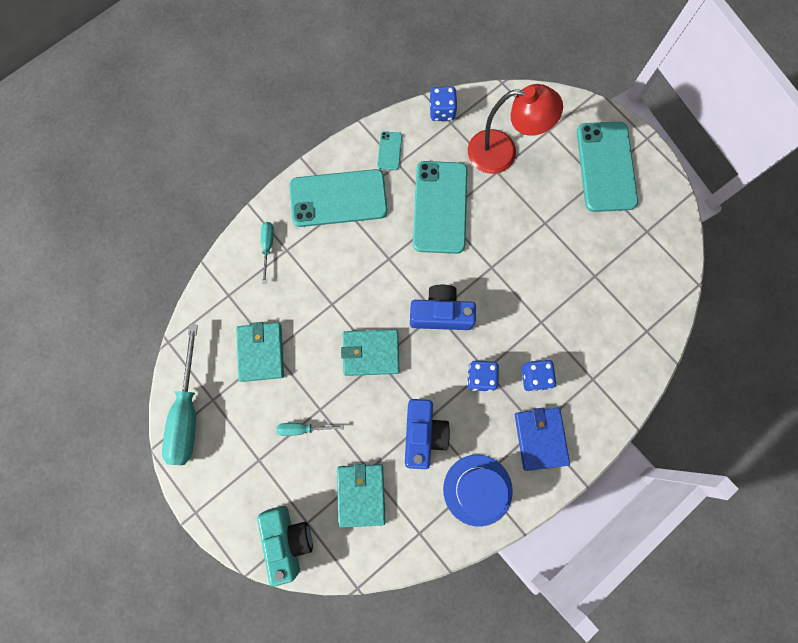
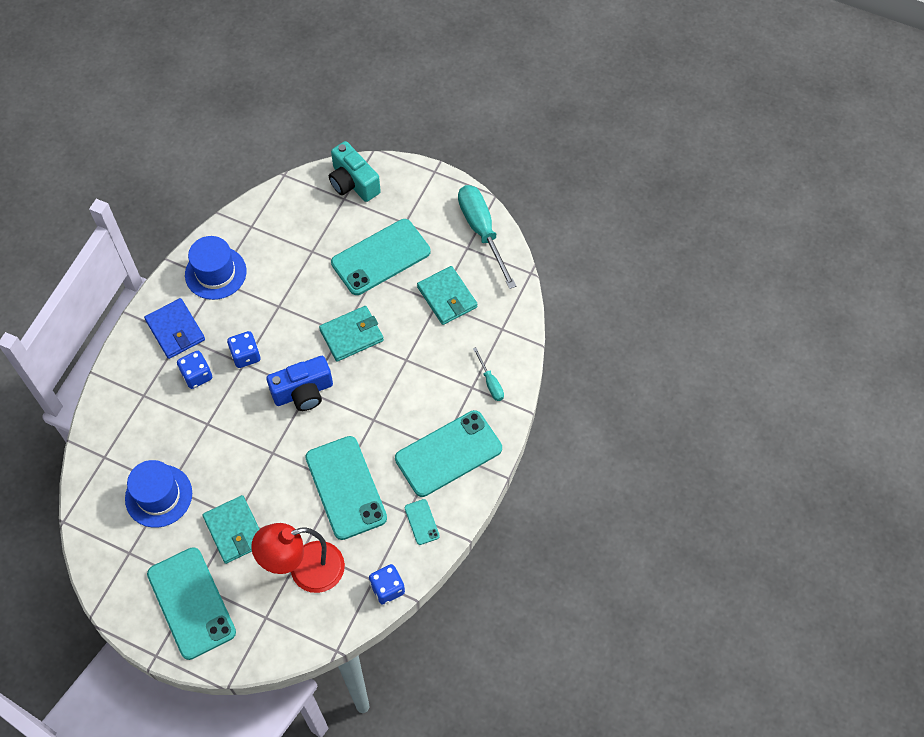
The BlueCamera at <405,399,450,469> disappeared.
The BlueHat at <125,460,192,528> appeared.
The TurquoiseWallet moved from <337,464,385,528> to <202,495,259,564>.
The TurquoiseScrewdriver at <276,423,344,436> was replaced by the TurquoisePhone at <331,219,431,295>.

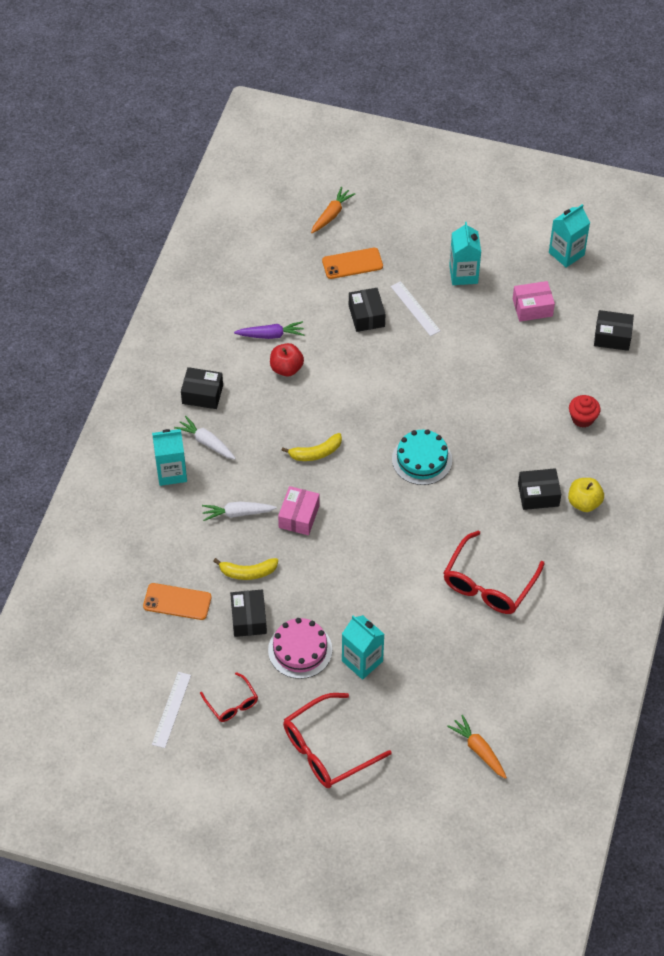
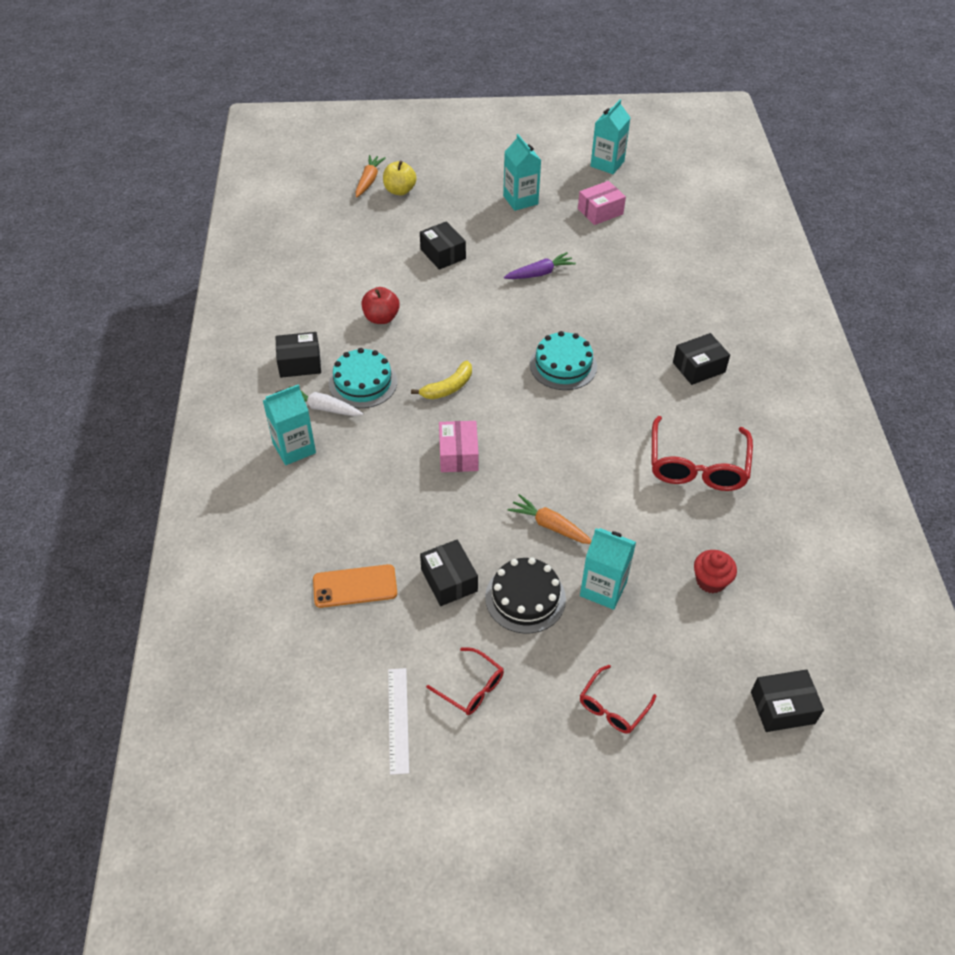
The WhiteCarrot at <202,502,277,521> disappeared.
The YellowBanana at <213,558,278,580> disappeared.
The OrangePhone at <322,248,383,279> disappeared.
The WhiteRuler at <391,281,440,336> disappeared.
The TurquoiseCake at <329,348,397,408> appeared.
The PurpleCarrot moved from <234,321,304,339> to <504,252,576,279>.
The OrangeCarrot moved from <447,715,507,779> to <508,494,592,544>.
The YellowApple moved from <568,478,604,512> to <383,161,417,195>.
The RedCupcake moved from <569,395,601,428> to <694,550,737,593>.
The BlackBox moved from <594,310,634,351> to <751,669,824,732>.
The PinkCake at <268,618,332,679> became the BlackCake at <485,557,566,634>.
The RedGlasses at <283,693,392,788> changed to 0.54 times the size.

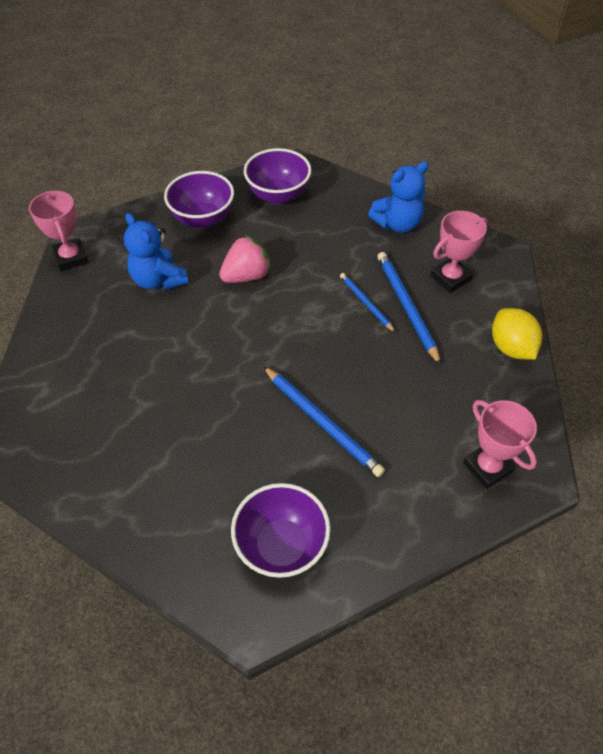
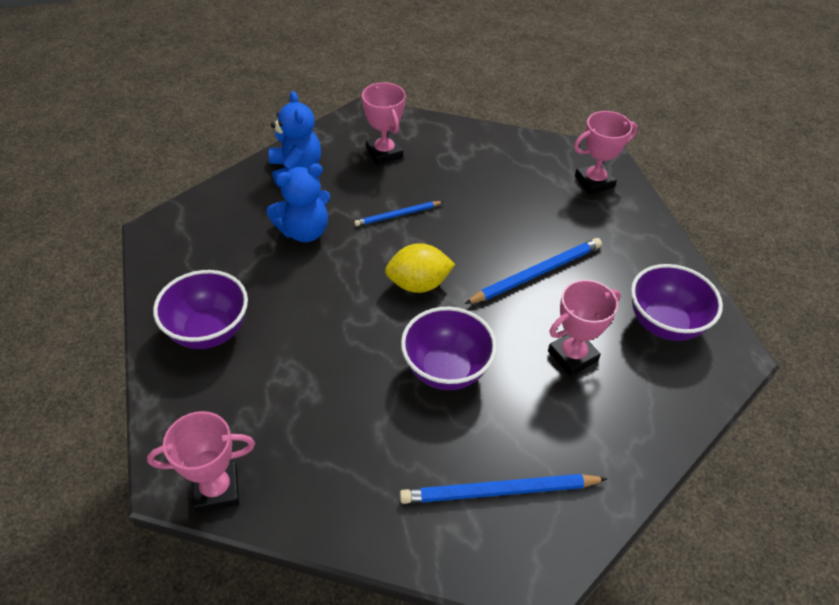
The PinkStrawberry at <219,234,272,283> disappeared.
The PinkTrophy at <548,280,621,376> appeared.
The BlueTeddyBear moved from <124,213,189,290> to <266,163,331,242>.
The PurpleBowl moved from <244,148,311,204> to <401,307,497,390>.
The BluePencil moved from <377,252,441,365> to <400,474,608,504>.
The YellowLemon moved from <492,308,542,360> to <385,243,455,293>.

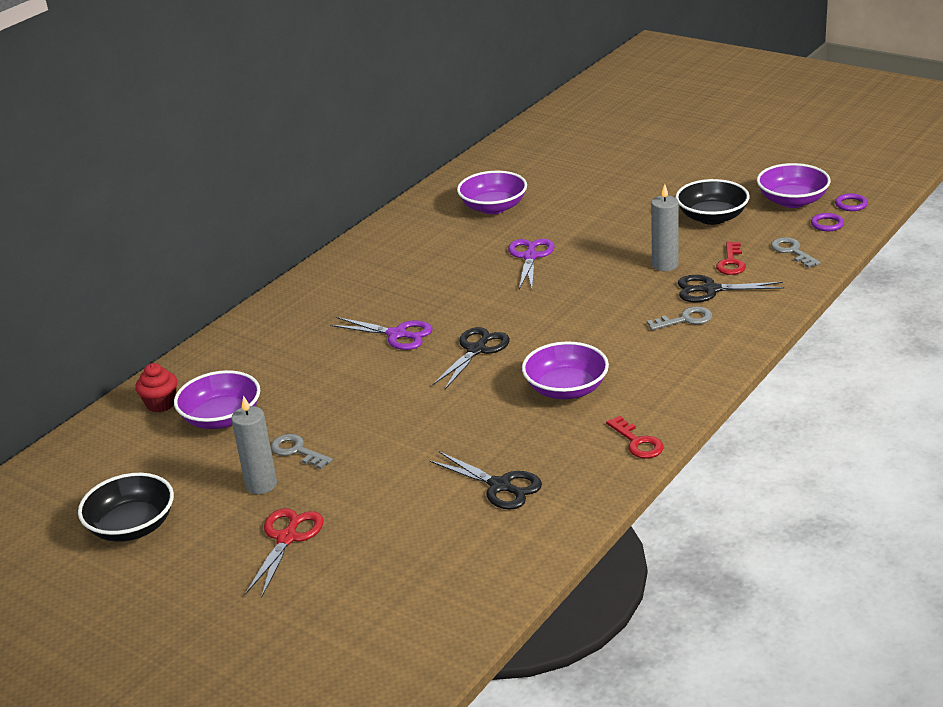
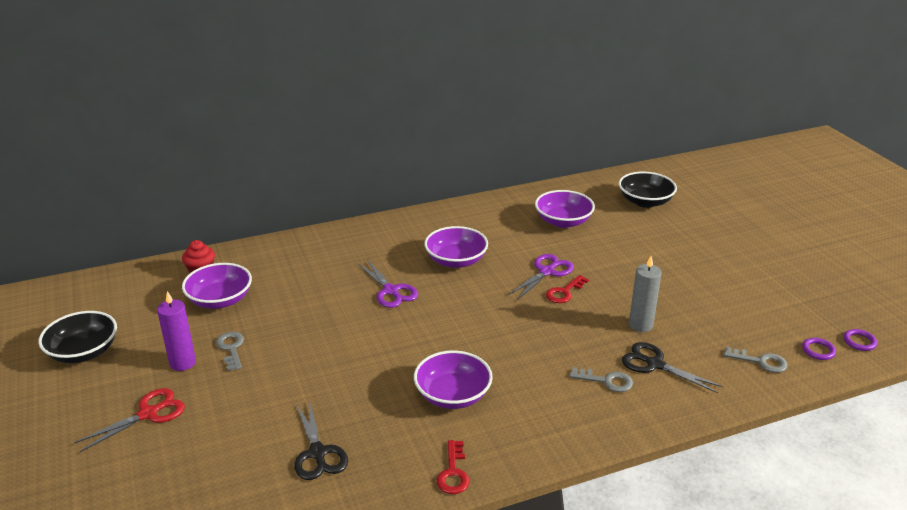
The BlackScissors at <432,327,510,389> disappeared.
The BlackBowl moved from <676,179,750,225> to <619,172,677,208>.
The RedKey moved from <716,242,746,275> to <546,275,589,303>.
The PurpleBowl moved from <757,163,831,208> to <424,226,488,268>.
The GreyCandle at <231,395,277,494> became the PurpleCandle at <157,291,196,371>.
The GreyKey at <771,237,820,268> turned 105 degrees clockwise.

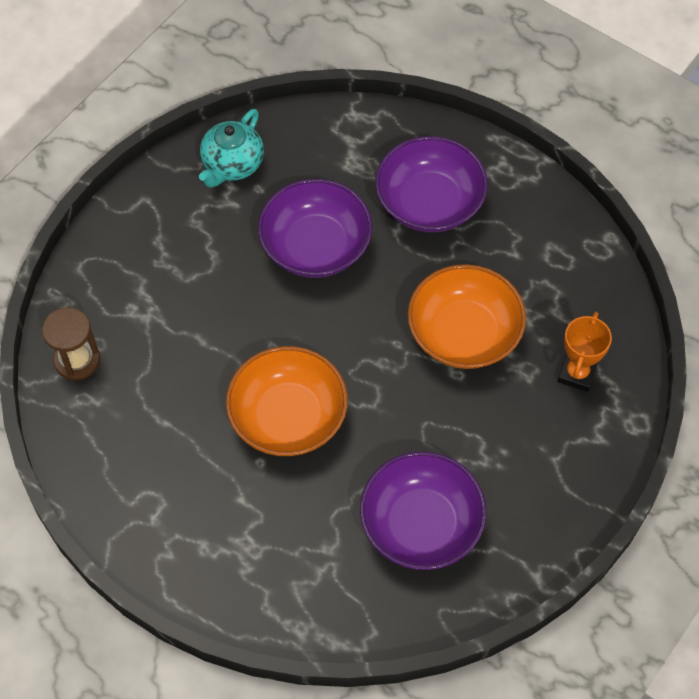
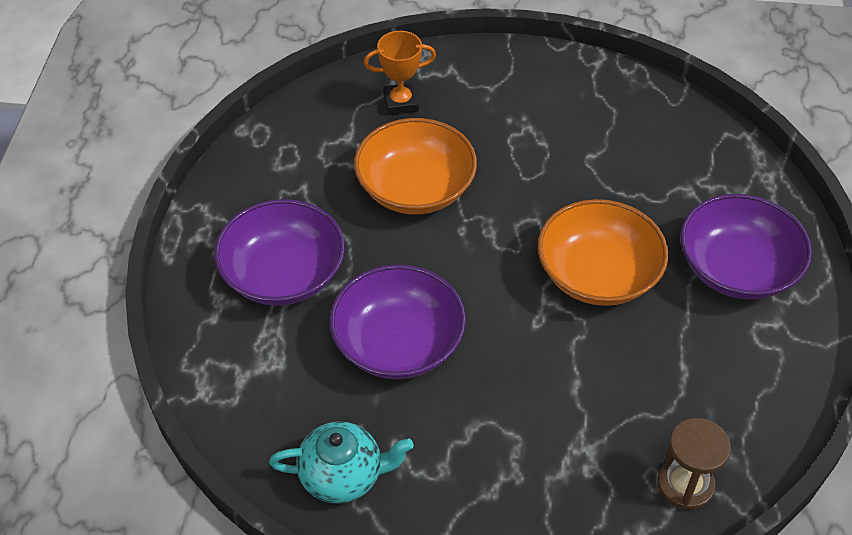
The PurpleBowl moved from <360,451,487,570> to <680,194,812,300>.

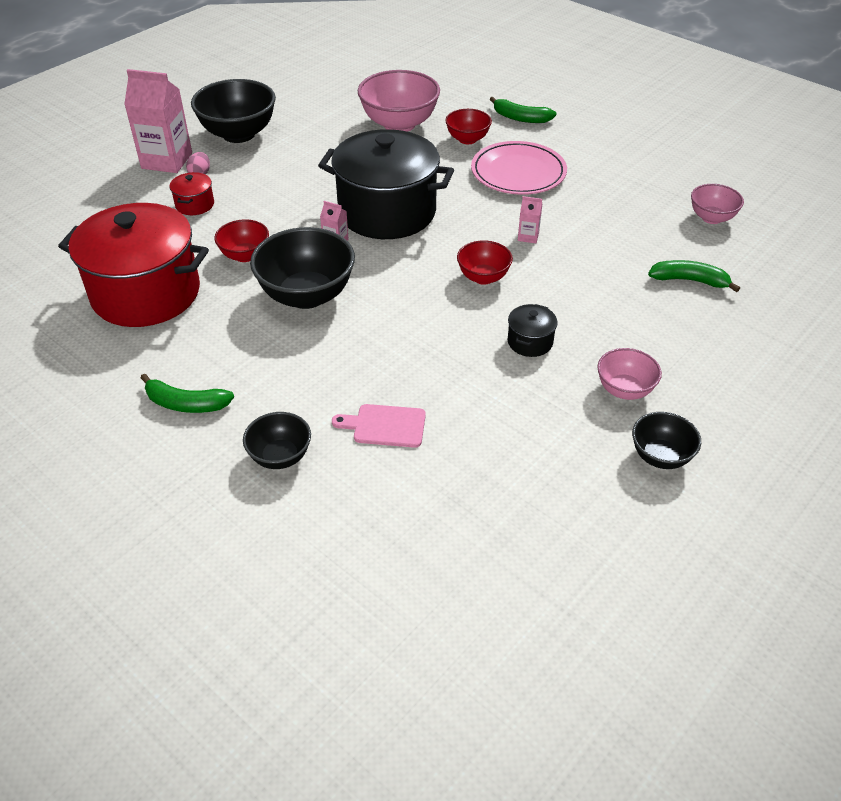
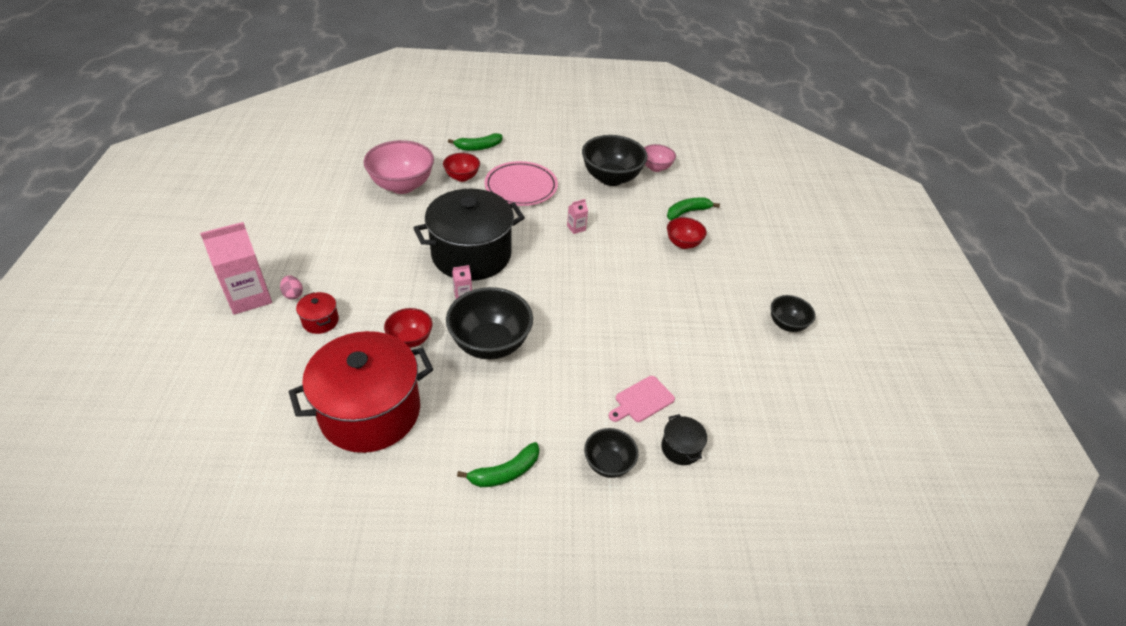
The PinkBowl at <597,348,662,400> disappeared.
The BlackBowl moved from <191,79,276,143> to <582,135,648,186>.
The RedBowl moved from <457,240,513,285> to <667,217,707,249>.
The BlackPot moved from <508,304,557,357> to <661,414,707,465>.

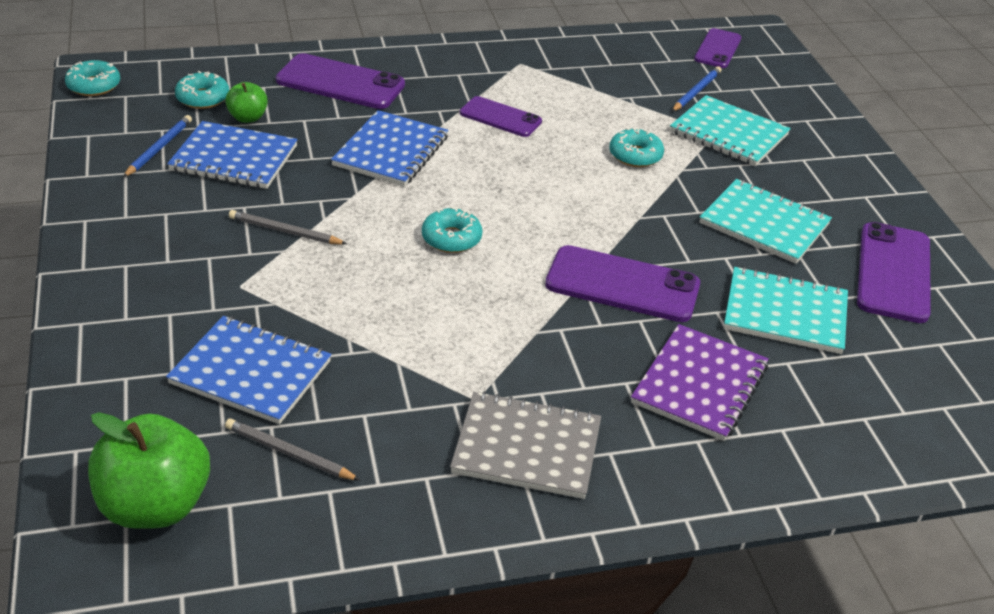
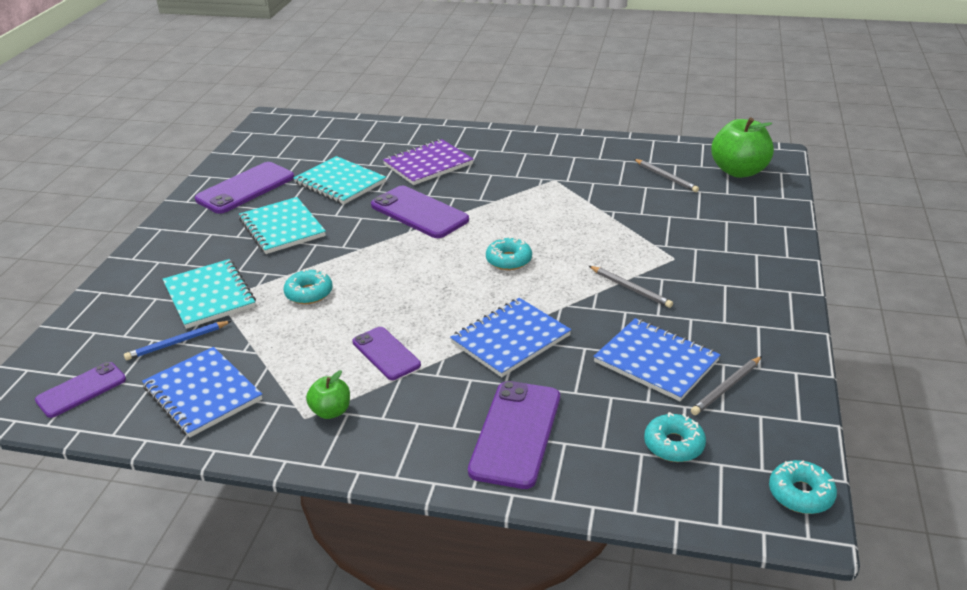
The GreyNotebook at <450,391,601,499> disappeared.
The BlueNotebook moved from <166,316,332,424> to <142,347,262,437>.
The GreenApple moved from <225,82,268,123> to <306,370,350,419>.
The BluePencil at <123,115,192,177> became the GreyPencil at <691,356,762,415>.
The PurplePhone at <276,53,405,109> turned 60 degrees clockwise.

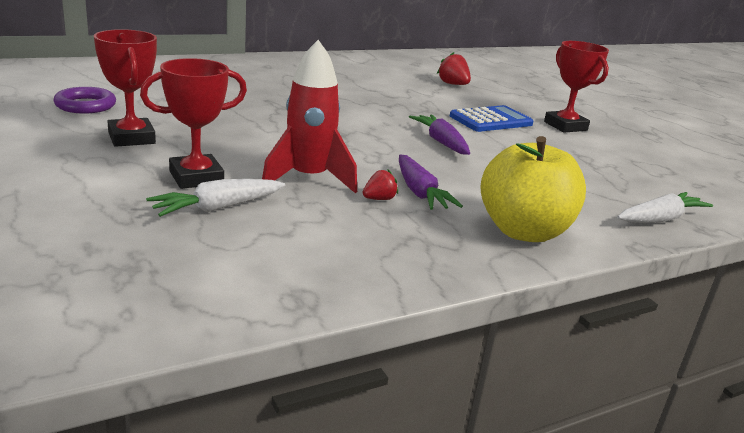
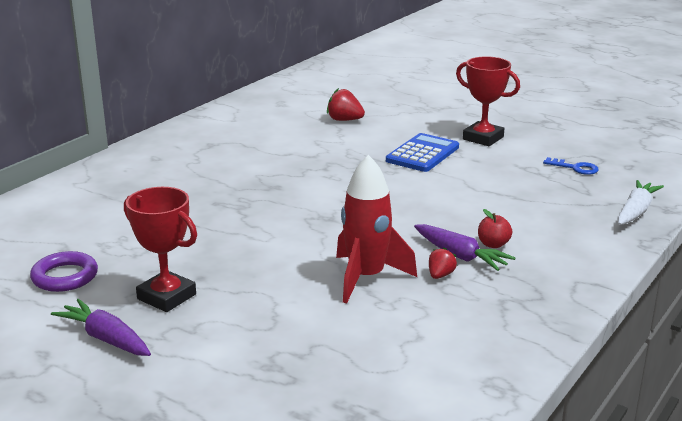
The RedTrophy at <140,58,247,189> disappeared.
The WhiteCarrot at <146,179,285,217> disappeared.
The YellowApple at <480,136,586,242> disappeared.
The RedApple at <478,209,512,248> appeared.
The BlueKey at <543,157,599,175> appeared.
The PurpleCarrot moved from <409,115,470,155> to <51,299,151,356>.

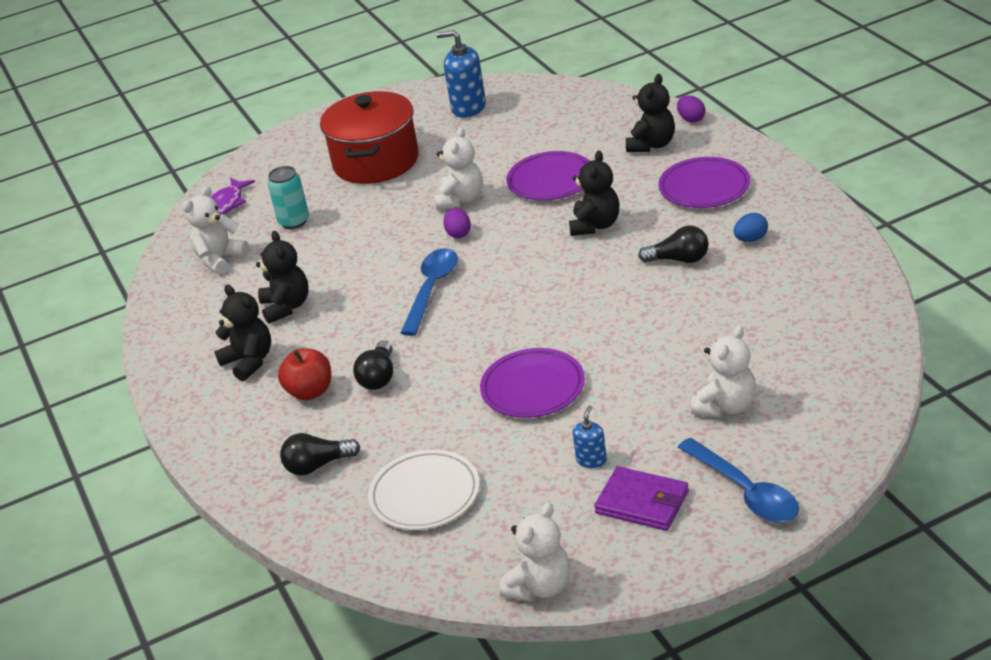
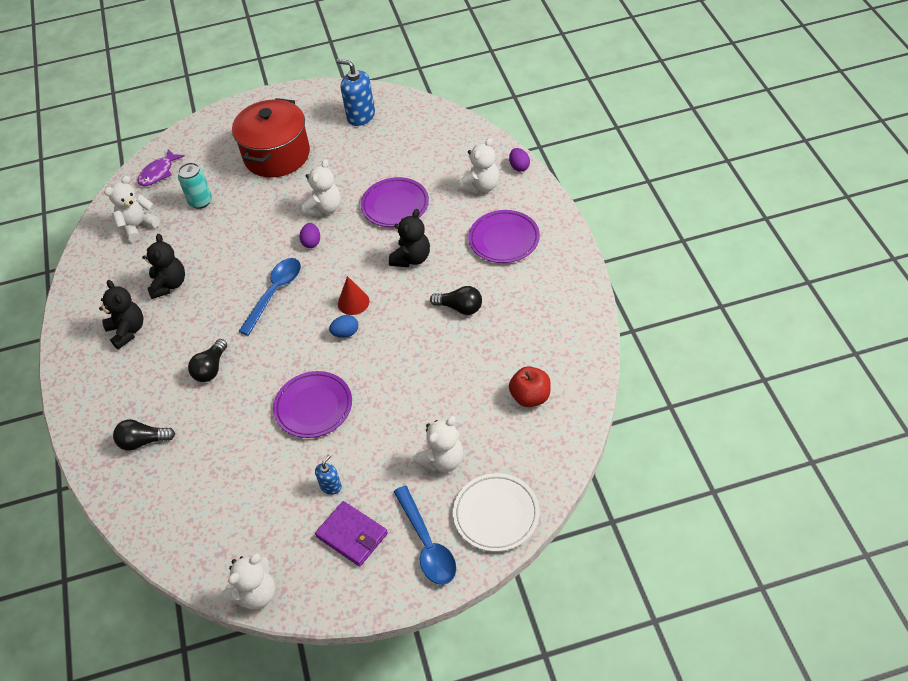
The RedCone at <338,276,369,315> appeared.
The RedApple moved from <278,348,331,400> to <509,366,551,407>.
The WhitePlate moved from <368,449,480,530> to <453,473,540,552>.
The BlueEgg moved from <734,213,768,242> to <329,315,358,338>.
The BlackTeddyBear at <626,74,675,152> became the WhiteTeddyBear at <458,138,499,194>.

